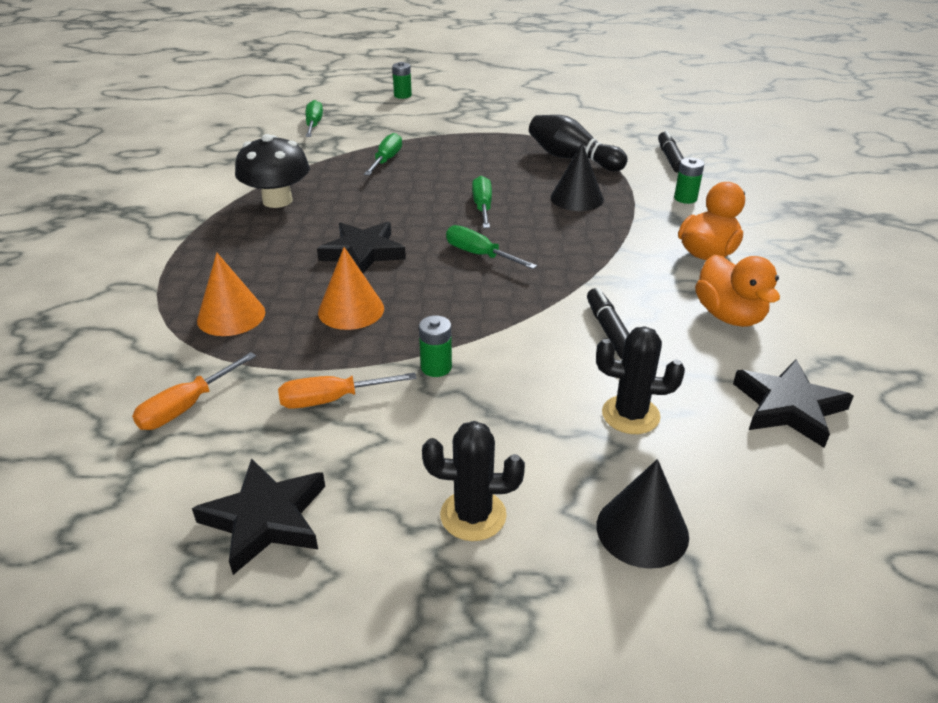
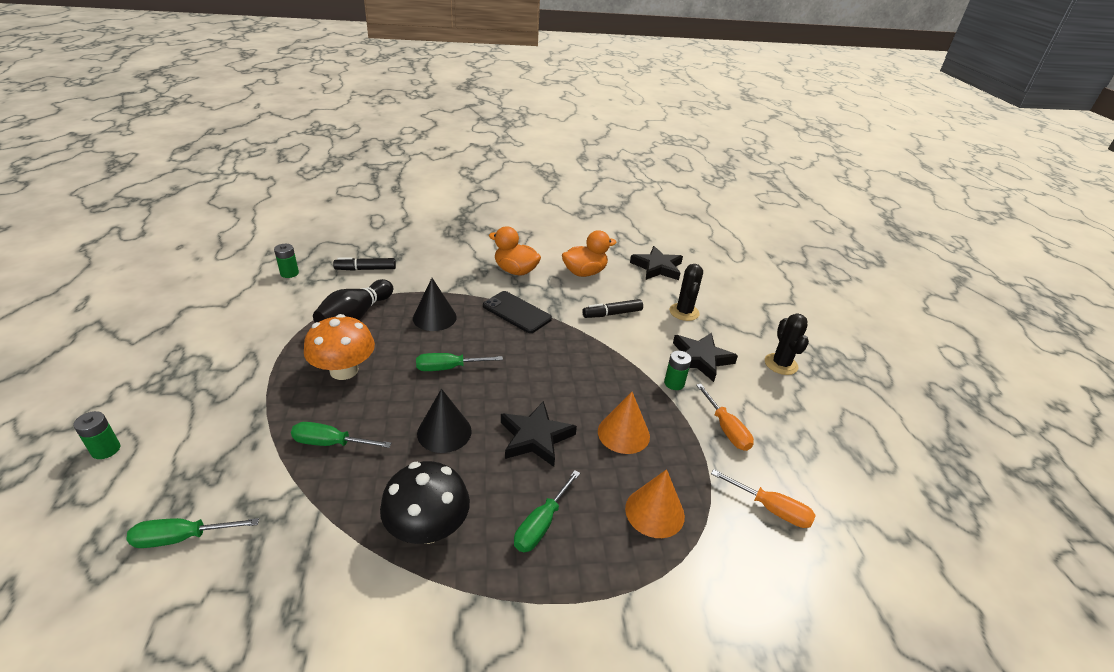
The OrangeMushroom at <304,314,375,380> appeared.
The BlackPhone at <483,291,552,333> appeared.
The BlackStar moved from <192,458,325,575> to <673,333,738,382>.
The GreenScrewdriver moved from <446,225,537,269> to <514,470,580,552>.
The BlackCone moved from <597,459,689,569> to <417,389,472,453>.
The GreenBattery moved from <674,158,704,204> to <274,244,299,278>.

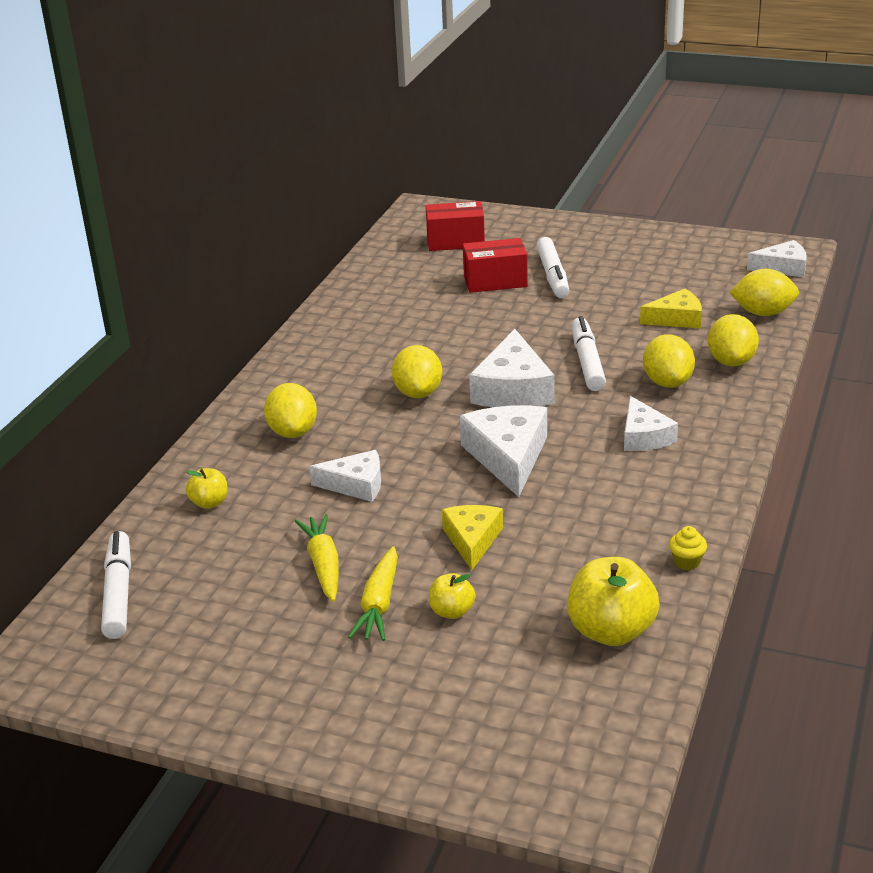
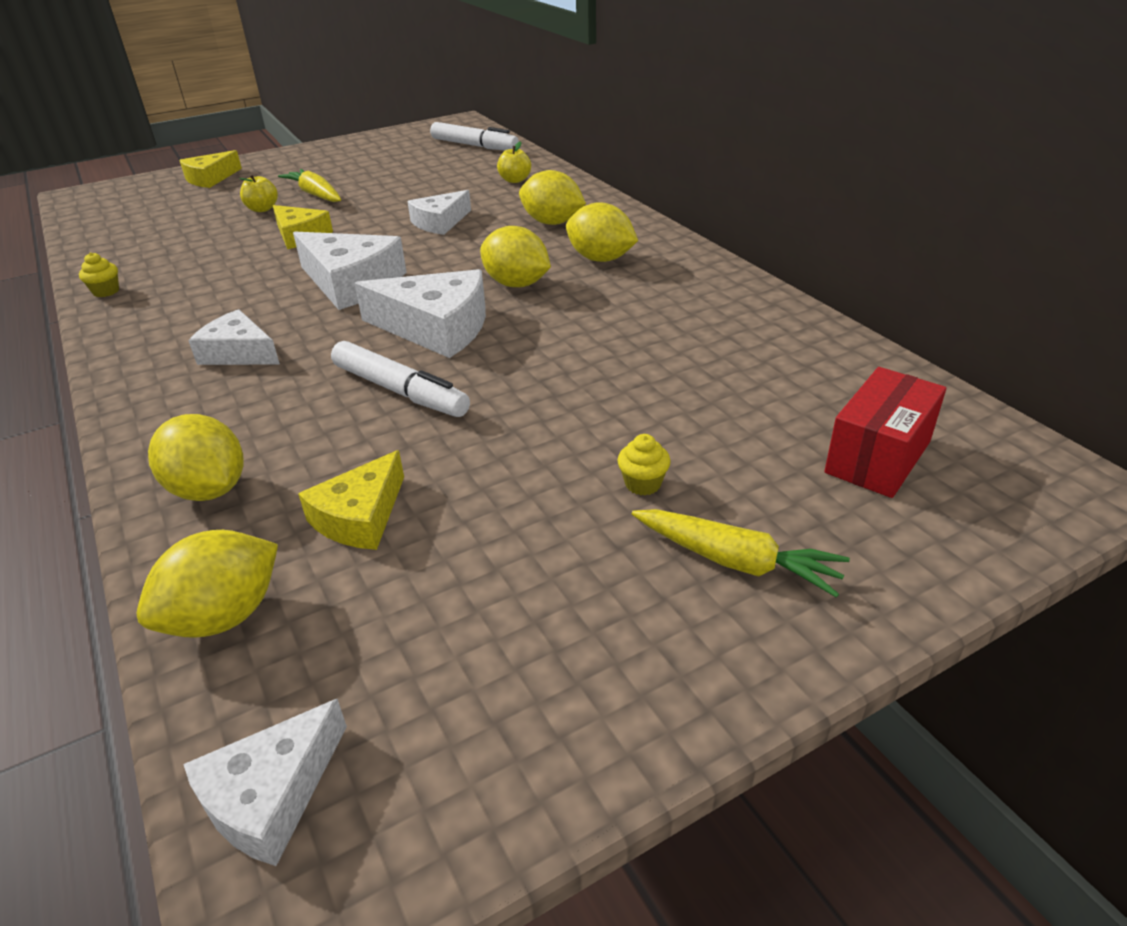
The RedBox at <463,238,528,293> disappeared.
The YellowApple at <567,557,660,646> disappeared.
The YellowCheese at <179,150,242,188> appeared.
The YellowCarrot moved from <295,514,339,602> to <632,509,850,598>.
The YellowLemon moved from <643,334,695,388> to <566,202,638,262>.
The WhiteMarker at <536,237,569,298> was replaced by the YellowCupcake at <617,434,671,495>.
The WhiteCheese at <469,329,554,407> turned 150 degrees clockwise.

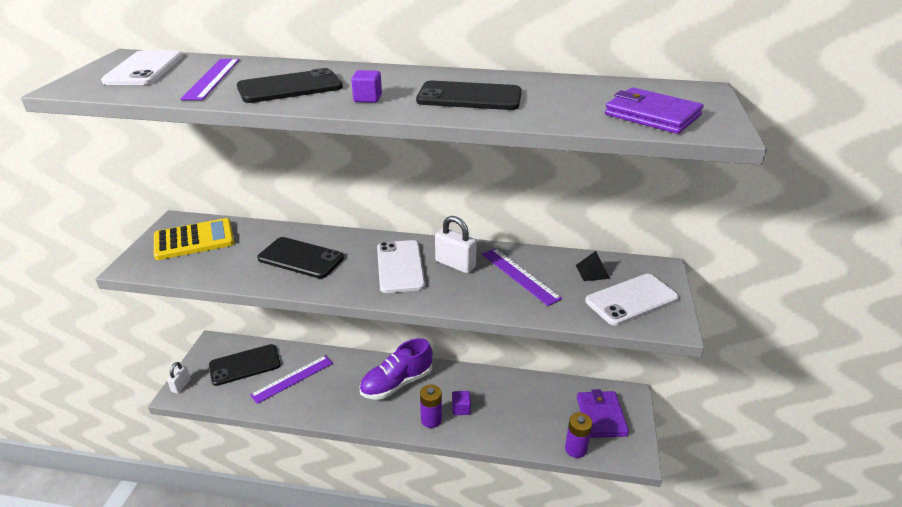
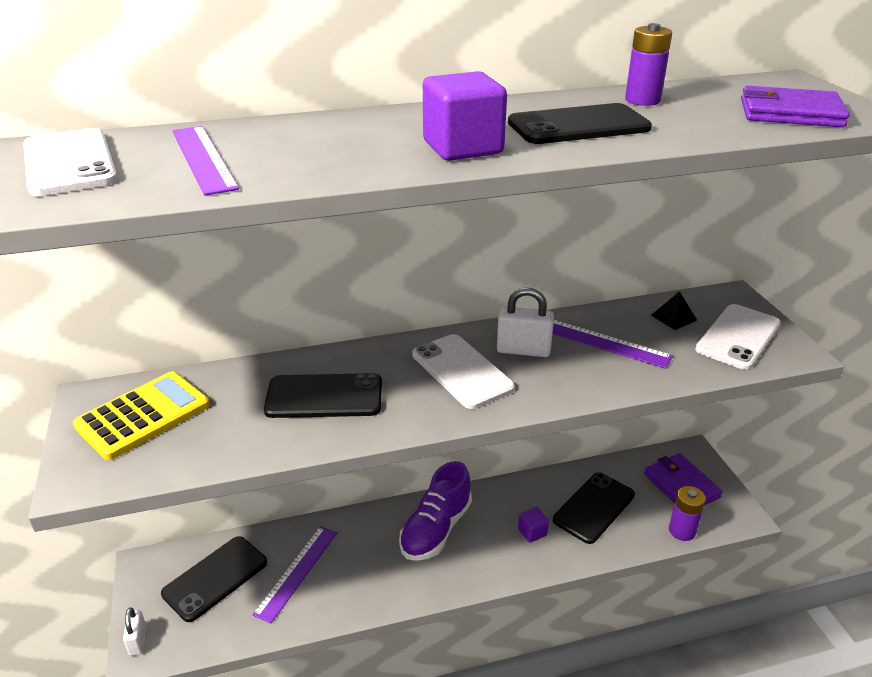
The BlackPhone moved from <237,68,343,103> to <553,472,635,544>.
The PurpleBattery moved from <420,384,442,428> to <625,23,672,106>.
The PurpleCube at <351,70,382,103> changed to 1.90 times the size.

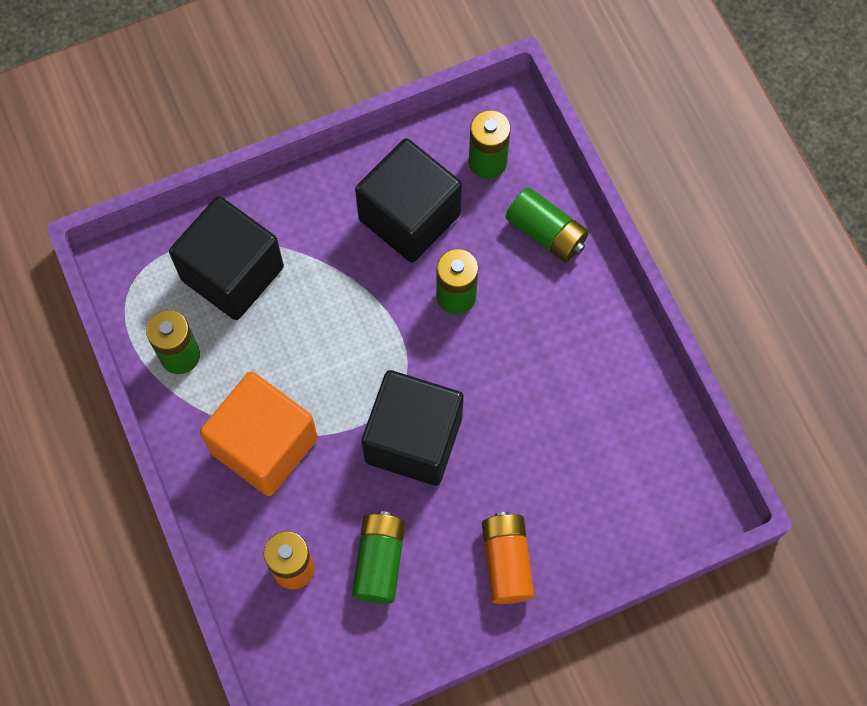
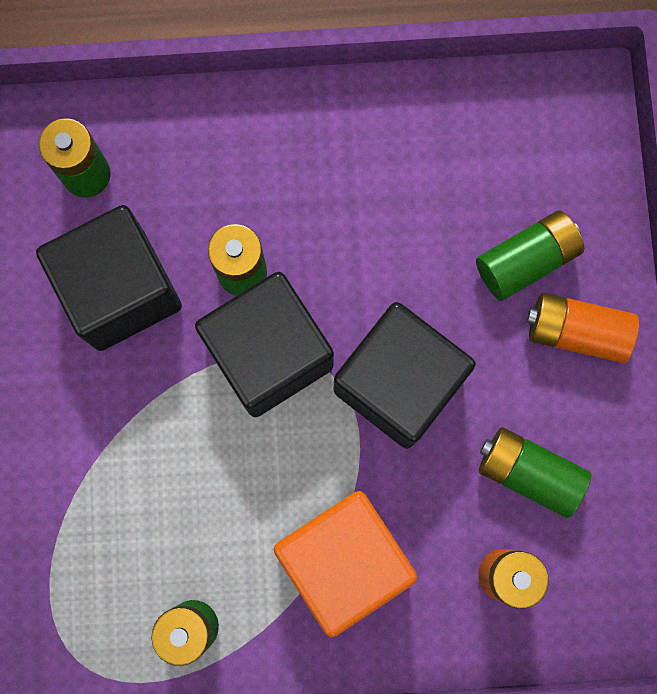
The BlackCube moved from <169,196,284,320> to <195,272,334,417>.
The GreenBattery moved from <505,187,589,263> to <476,210,584,301>.

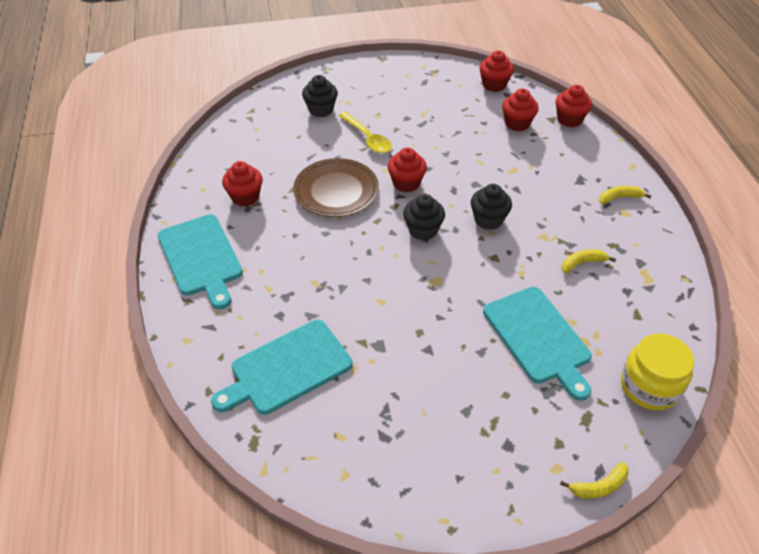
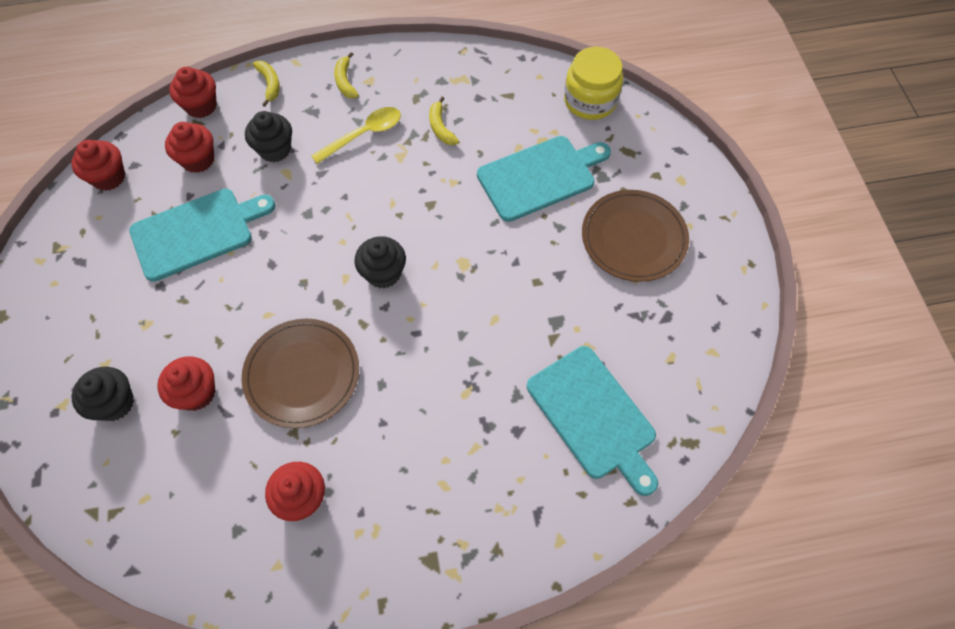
The BrownPlate at <582,190,689,282> appeared.
The TurquoiseCuttingBoard moved from <158,214,243,309> to <129,189,275,282>.
The YellowSpoon moved from <339,112,392,153> to <311,107,401,164>.
The RedCupcake moved from <388,147,427,192> to <157,356,216,411>.
The BlackCupcake moved from <471,184,512,230> to <245,111,292,162>.
The YellowBanana moved from <560,462,628,499> to <252,61,280,107>.

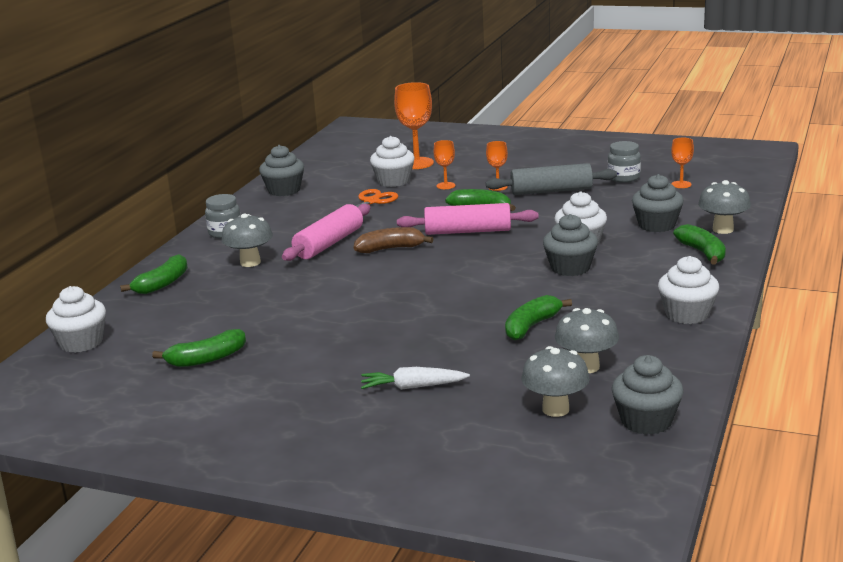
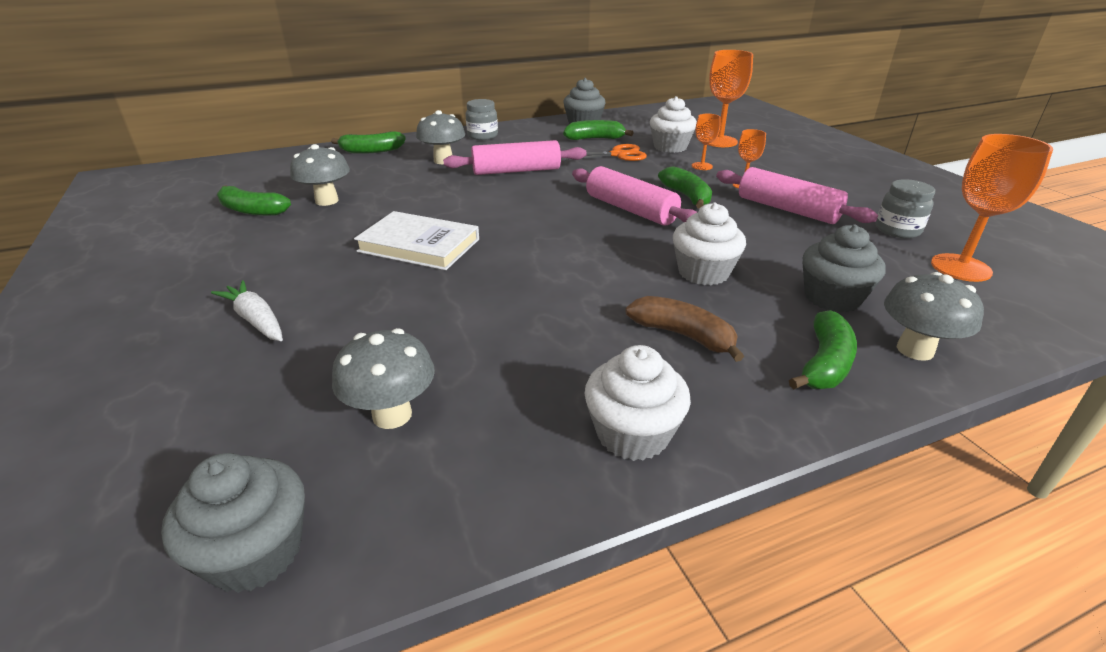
The WhiteCupcake at <46,286,106,353> disappeared.
The GreyCupcake at <543,214,598,276> disappeared.
The WhiteBook at <354,211,479,270> appeared.
The BrownBanana moved from <354,227,433,253> to <625,296,744,362>.
The GreenBanana moved from <505,295,572,340> to <563,120,634,140>.
The GreyMushroom moved from <522,346,590,417> to <290,144,350,206>.
The GreyRollingPin at <486,163,617,195> became the PinkRollingPin at <716,167,878,224>.
The OrangeGoblet at <671,138,694,188> changed to 1.85 times the size.

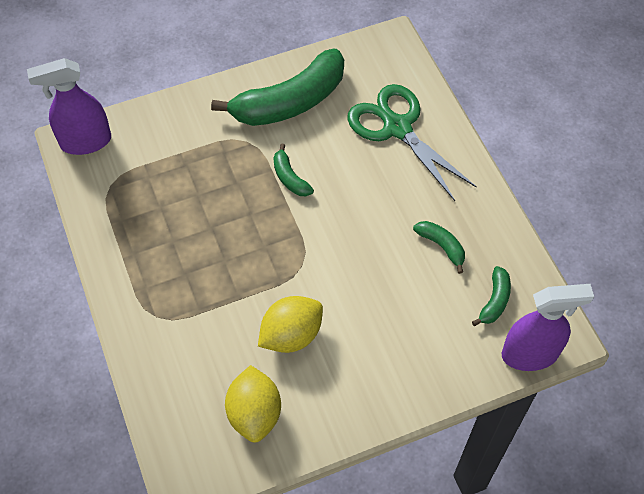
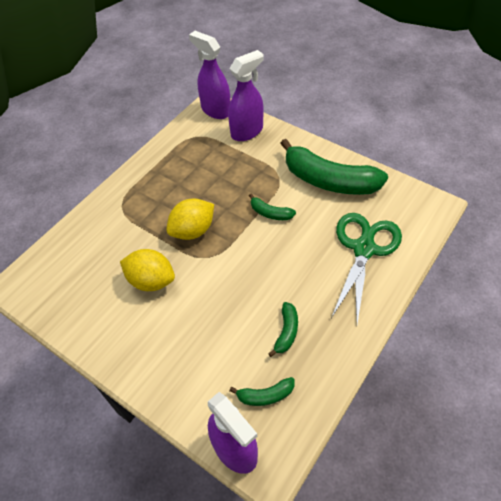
The PurpleSprayBottle at <228,50,264,141> appeared.
The YellowLemon moved from <225,365,281,443> to <166,199,214,240>.
The GreenBanana at <273,144,314,196> turned 90 degrees counterclockwise.

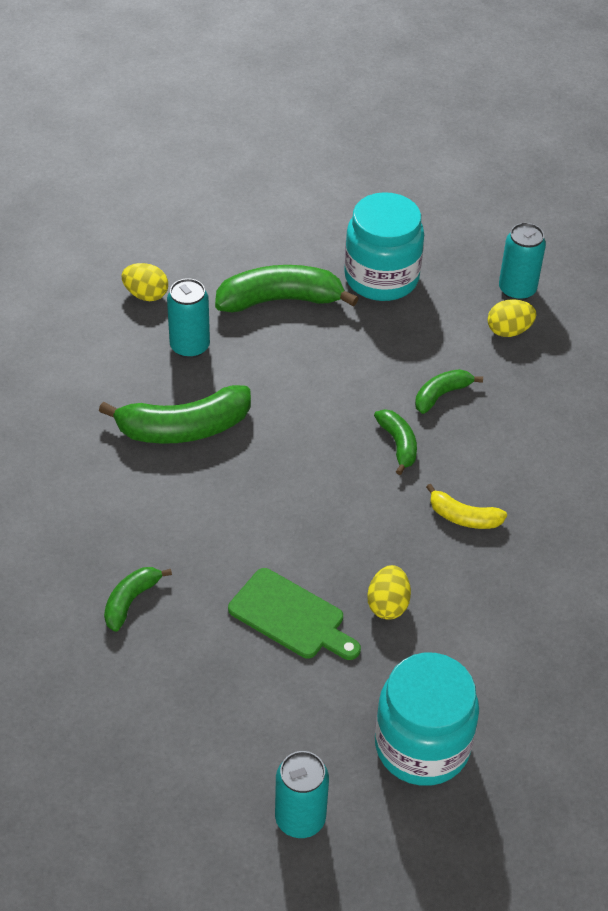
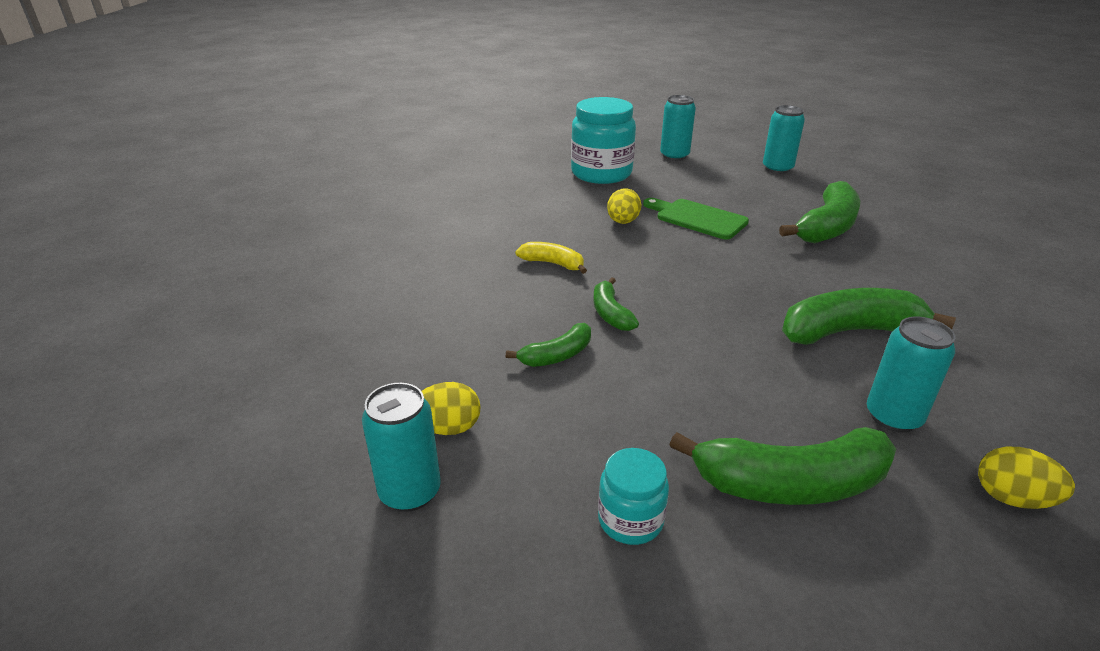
The TurquoiseCan at <763,105,805,174> appeared.
The GreenBanana at <104,567,172,632> changed to 1.85 times the size.
The TurquoiseJar at <344,192,424,301> changed to 0.52 times the size.

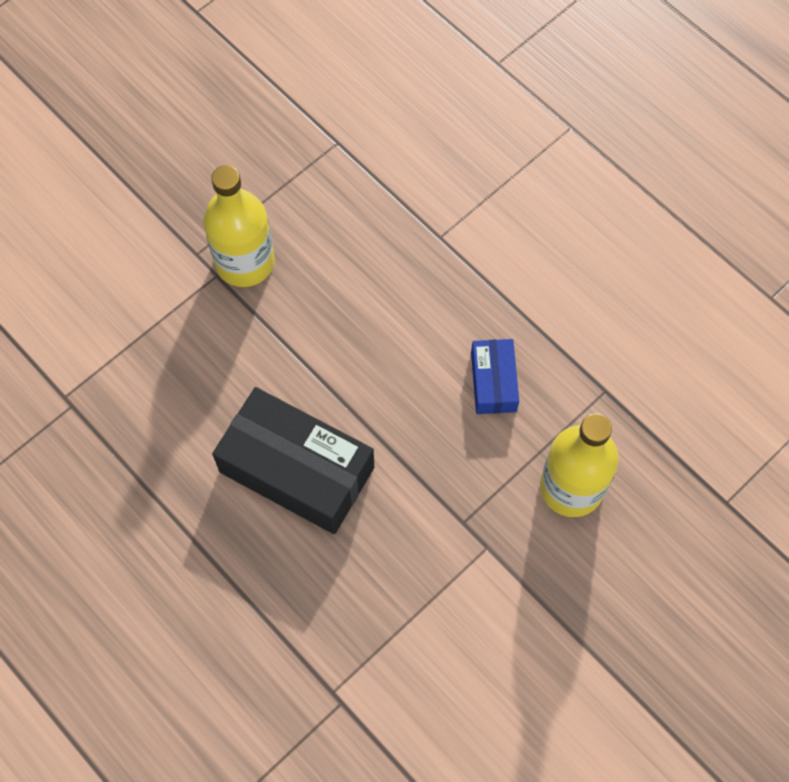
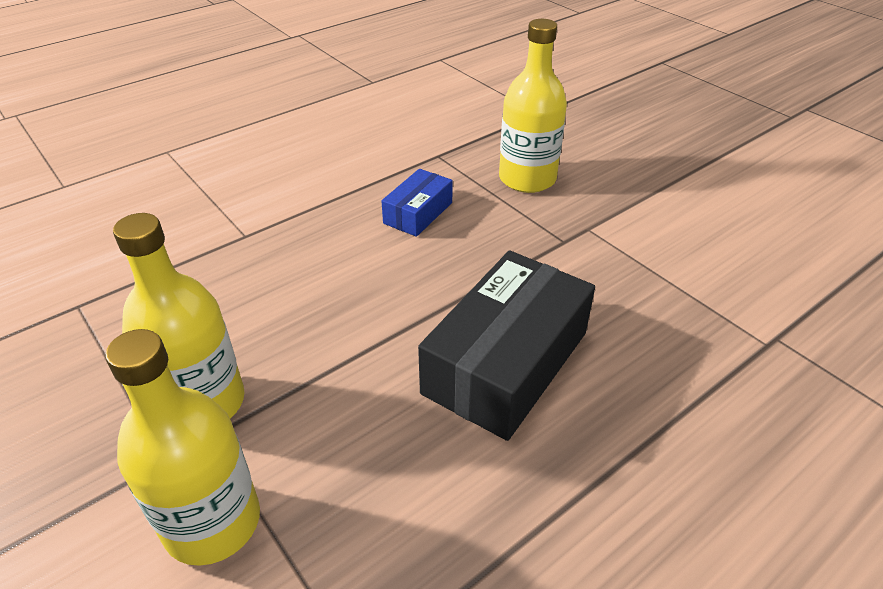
The YellowBottle at <105,329,260,566> appeared.
The BlueBox at <471,339,519,414> turned 60 degrees counterclockwise.

